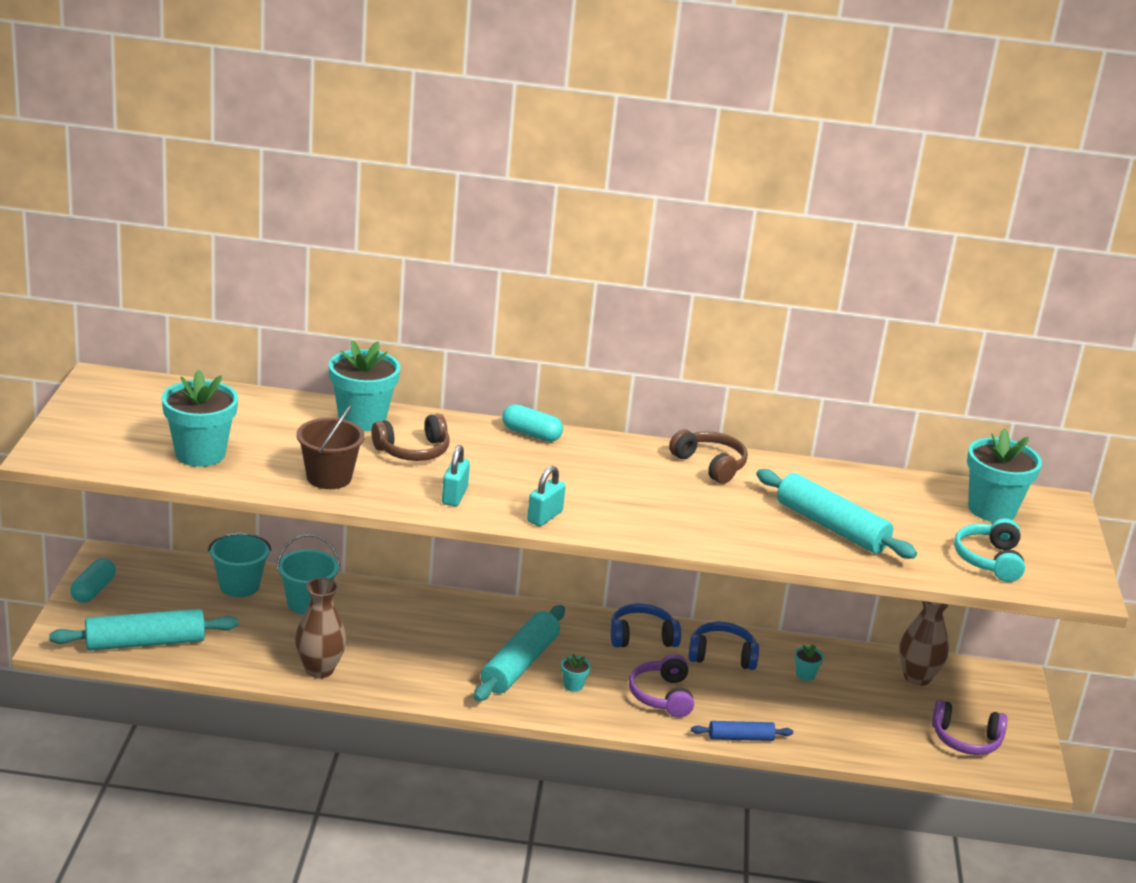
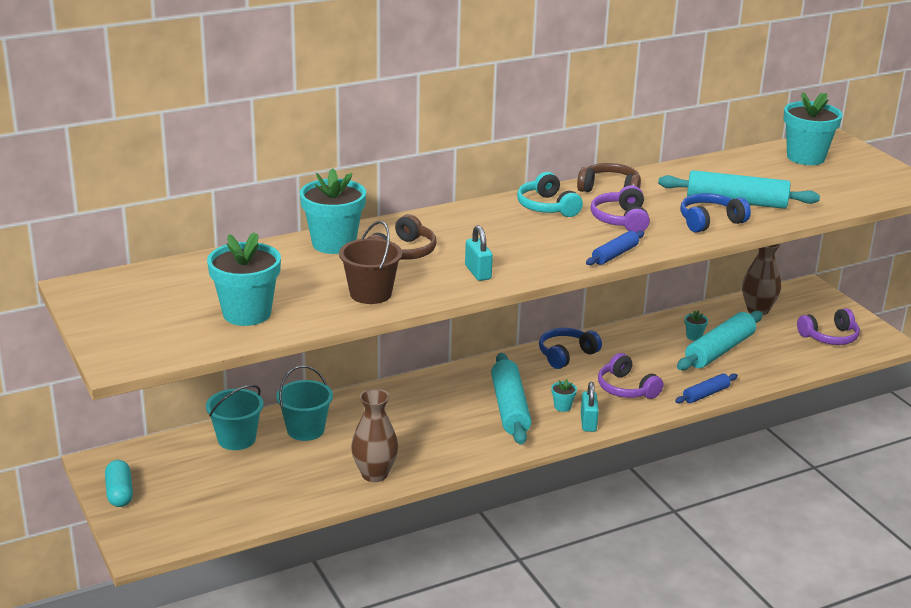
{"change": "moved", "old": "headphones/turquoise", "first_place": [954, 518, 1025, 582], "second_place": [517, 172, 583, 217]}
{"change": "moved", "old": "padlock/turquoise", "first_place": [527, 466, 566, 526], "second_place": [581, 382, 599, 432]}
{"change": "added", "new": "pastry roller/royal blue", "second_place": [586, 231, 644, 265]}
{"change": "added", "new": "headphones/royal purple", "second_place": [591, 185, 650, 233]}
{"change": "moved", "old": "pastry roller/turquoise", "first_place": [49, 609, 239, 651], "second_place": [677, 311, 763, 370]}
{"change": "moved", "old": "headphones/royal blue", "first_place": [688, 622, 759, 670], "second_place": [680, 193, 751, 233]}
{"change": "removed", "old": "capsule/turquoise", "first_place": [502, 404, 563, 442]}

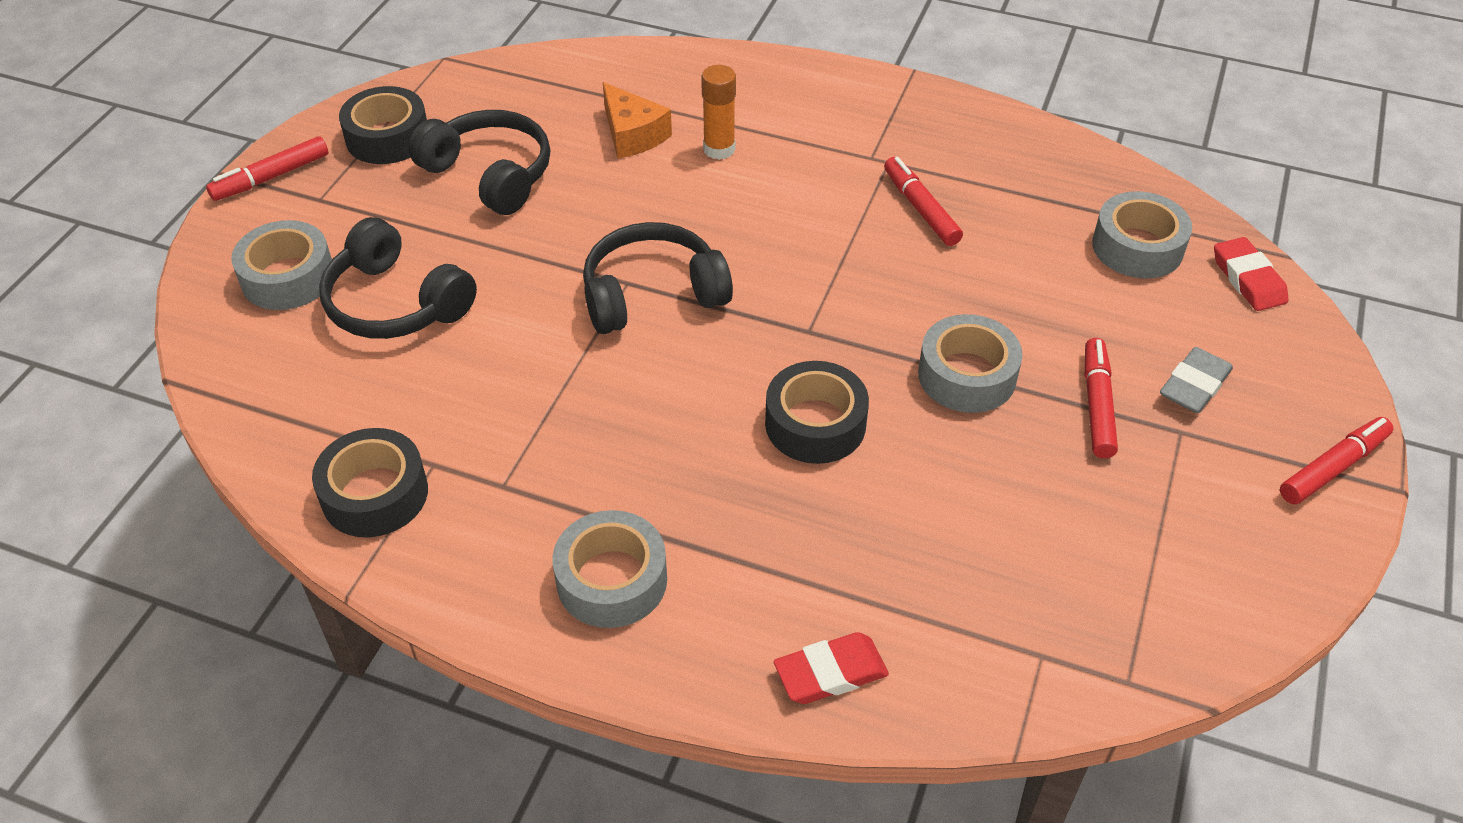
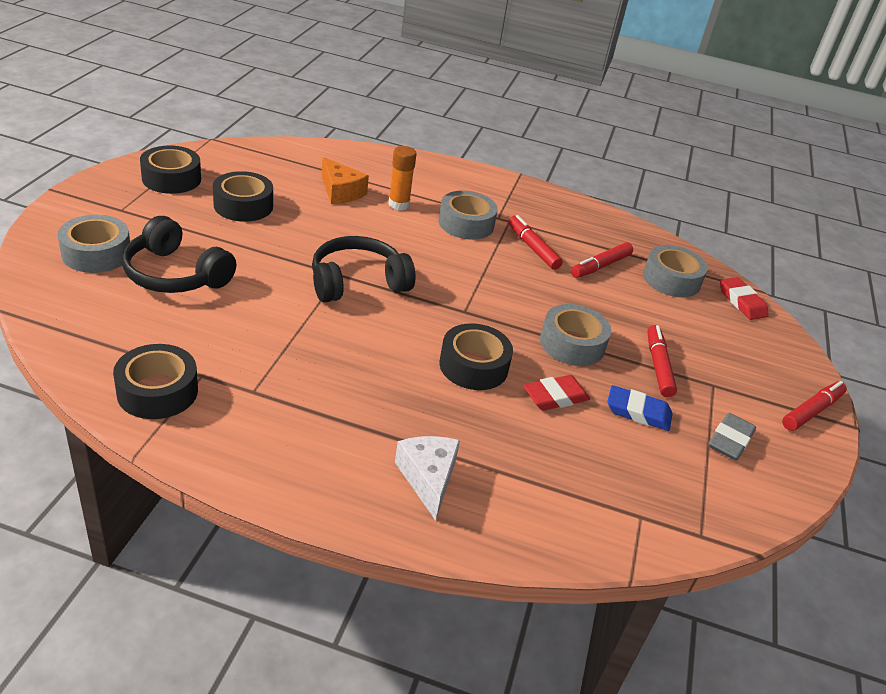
{"change": "replaced", "old": "headphones/black", "new": "roll of tape/black", "first_place": [408, 110, 550, 215], "second_place": [213, 171, 273, 222]}
{"change": "added", "new": "cheese/pure white", "second_place": [395, 436, 460, 521]}
{"change": "moved", "old": "roll of tape/grey", "first_place": [552, 510, 667, 628], "second_place": [439, 191, 498, 240]}
{"change": "moved", "old": "gum eraser/red", "first_place": [774, 632, 889, 704], "second_place": [523, 375, 590, 411]}
{"change": "moved", "old": "marker/red", "first_place": [206, 136, 329, 201], "second_place": [571, 242, 633, 278]}
{"change": "added", "new": "gum eraser/royal blue", "second_place": [607, 385, 672, 431]}
{"change": "moved", "old": "gum eraser/grey", "first_place": [1160, 347, 1233, 413], "second_place": [708, 413, 756, 461]}

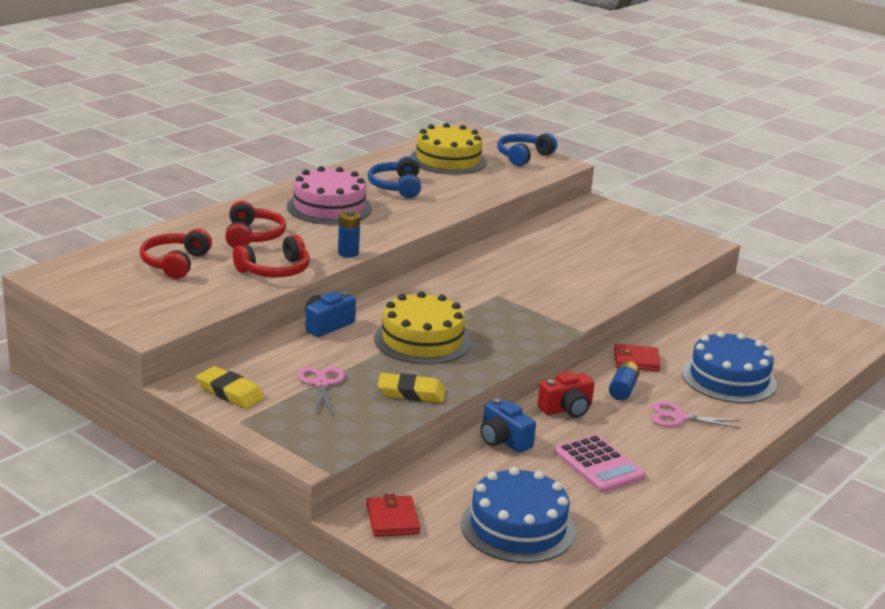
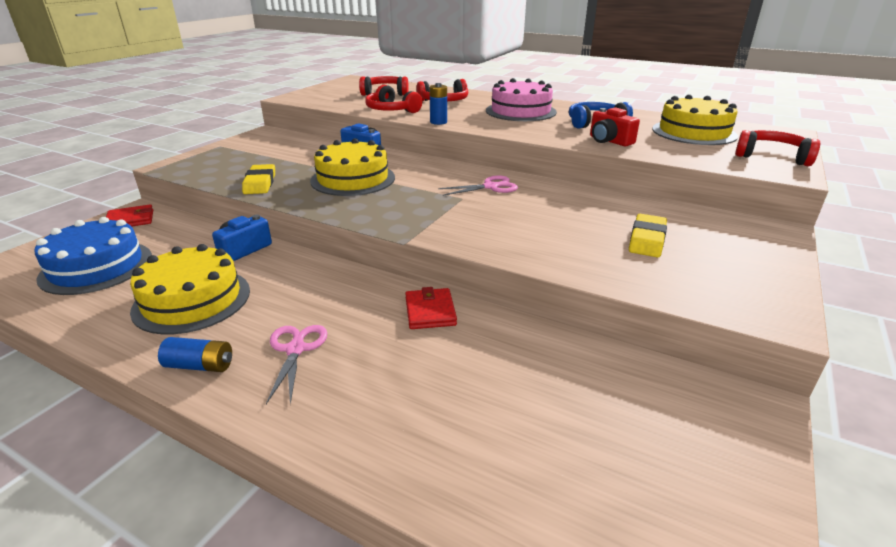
{"change": "replaced", "old": "pocket calculator/rosy", "new": "cake/yellow", "first_place": [554, 434, 646, 493], "second_place": [130, 244, 250, 334]}
{"change": "moved", "old": "AA battery/royal blue", "first_place": [609, 361, 640, 400], "second_place": [158, 337, 232, 372]}
{"change": "moved", "old": "shears/rosy", "first_place": [298, 367, 345, 416], "second_place": [438, 175, 518, 196]}
{"change": "moved", "old": "photo camera/red", "first_place": [538, 371, 595, 418], "second_place": [590, 107, 640, 146]}
{"change": "moved", "old": "gum eraser/yellow", "first_place": [196, 366, 264, 408], "second_place": [629, 214, 667, 257]}
{"change": "recoloured", "old": "headphones/royal blue", "new": "headphones/red", "first_place": [497, 133, 557, 166], "second_place": [735, 130, 820, 166]}
{"change": "removed", "old": "cake/royal blue", "first_place": [682, 331, 777, 403]}

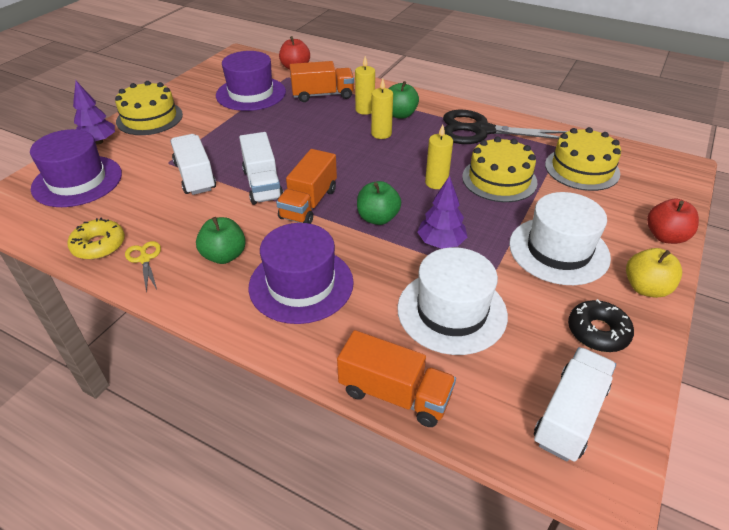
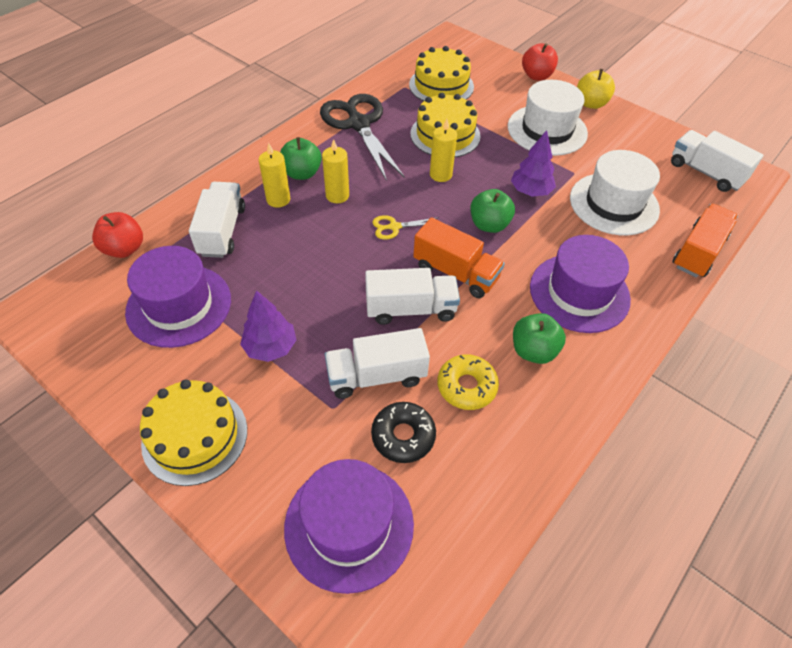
{"change": "recoloured", "old": "toy truck/bright orange", "new": "toy truck/pure white", "first_place": [290, 61, 354, 102], "second_place": [189, 182, 245, 258]}
{"change": "moved", "old": "fir tree/royal purple", "first_place": [73, 81, 115, 145], "second_place": [240, 290, 296, 362]}
{"change": "turned", "old": "shears/black", "first_place": [443, 110, 568, 144], "second_place": [320, 94, 405, 181], "degrees": 135}
{"change": "moved", "old": "glazed donut/black", "first_place": [568, 299, 634, 352], "second_place": [371, 402, 436, 463]}
{"change": "moved", "old": "shears/yellow", "first_place": [125, 241, 161, 293], "second_place": [372, 215, 439, 240]}
{"change": "moved", "old": "glazed donut/yellow", "first_place": [67, 218, 125, 260], "second_place": [437, 354, 499, 410]}

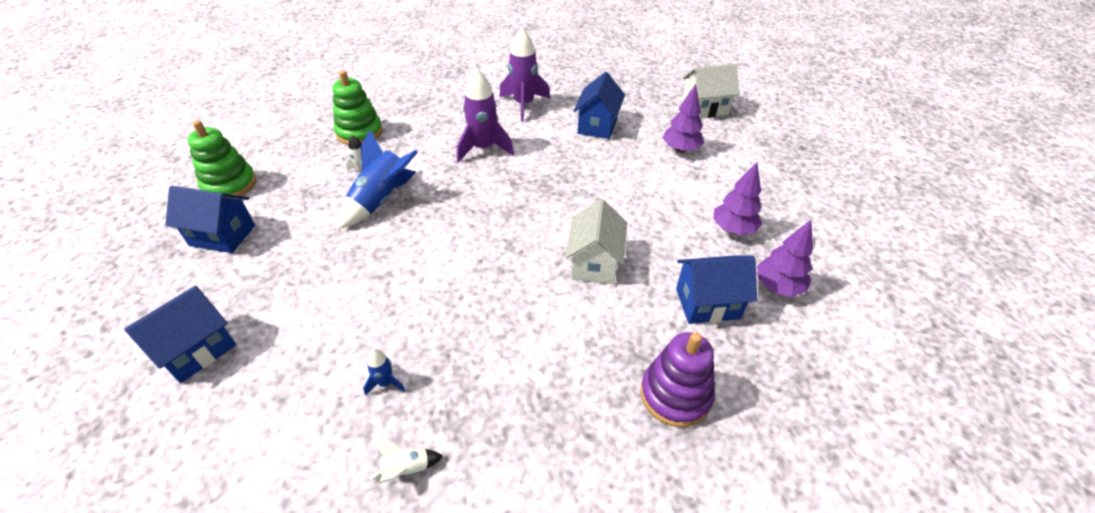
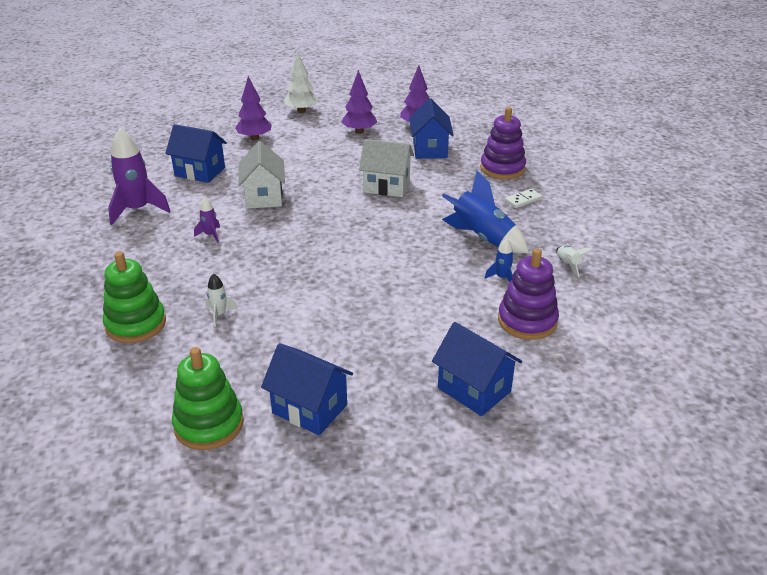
{"change": "resized", "old": "rocket/royal purple", "first_place": [457, 68, 514, 162], "second_place": [194, 197, 220, 243], "factor": 0.47}
{"change": "moved", "old": "house/pure white", "first_place": [682, 64, 740, 118], "second_place": [238, 141, 285, 209]}
{"change": "turned", "old": "house/royal blue", "first_place": [165, 186, 255, 253], "second_place": [261, 343, 353, 435], "degrees": -75}
{"change": "added", "new": "fir tree/pure white", "second_place": [284, 52, 318, 113]}
{"change": "moved", "old": "rocket/royal blue", "first_place": [340, 130, 418, 228], "second_place": [442, 170, 529, 253]}
{"change": "added", "new": "stacking toy/royal purple", "second_place": [498, 248, 559, 340]}
{"change": "added", "new": "domino/pure white", "second_place": [505, 189, 542, 208]}

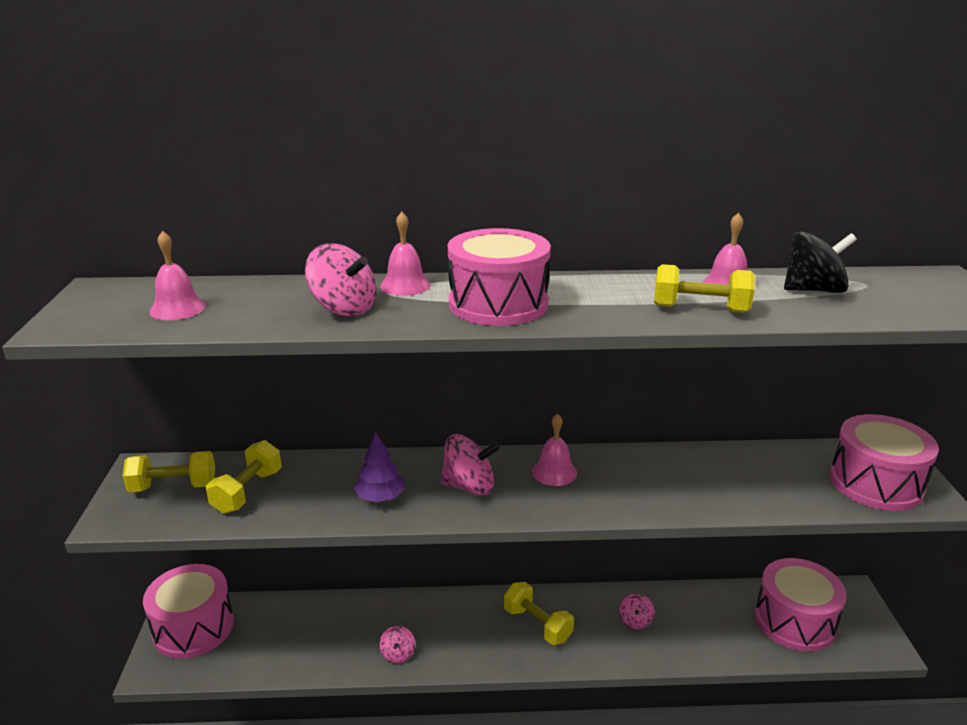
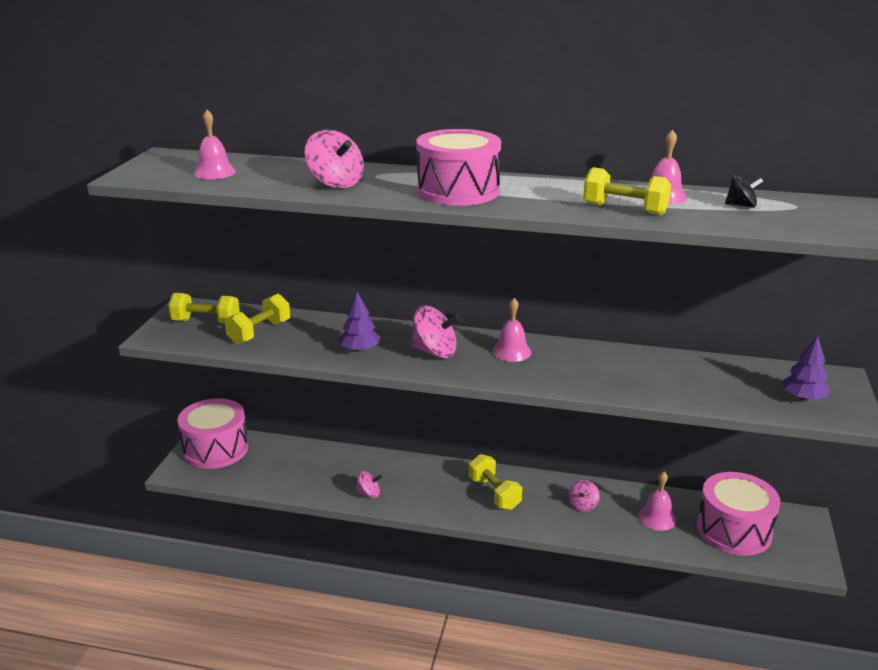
{"change": "turned", "old": "whirligig/rosy", "first_place": [379, 625, 416, 664], "second_place": [356, 471, 382, 498], "degrees": -105}
{"change": "moved", "old": "school bell/rosy", "first_place": [380, 212, 431, 296], "second_place": [638, 471, 677, 531]}
{"change": "resized", "old": "whirligig/black", "first_place": [784, 231, 857, 293], "second_place": [725, 175, 763, 208], "factor": 0.57}
{"change": "replaced", "old": "snare drum/rosy", "new": "fir tree/royal purple", "first_place": [830, 414, 939, 511], "second_place": [782, 336, 831, 401]}

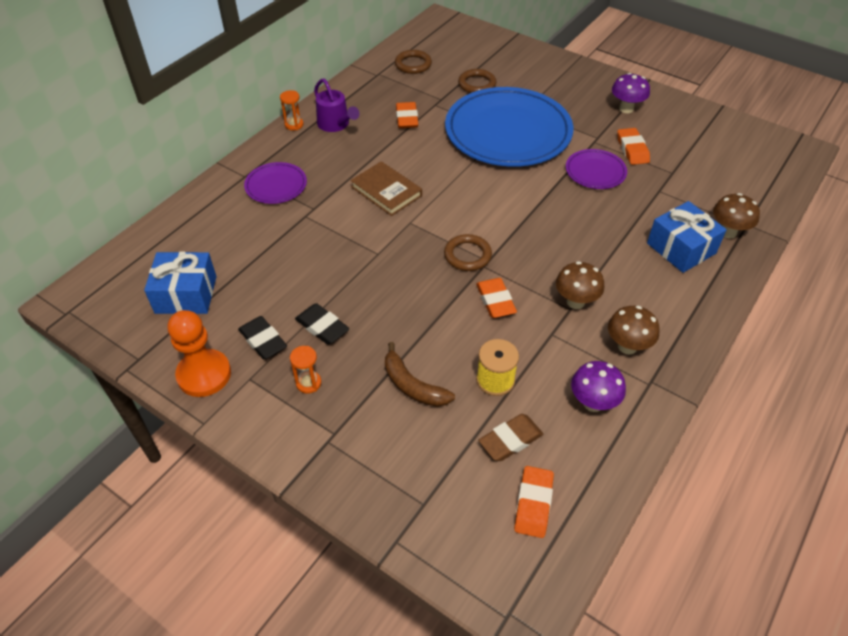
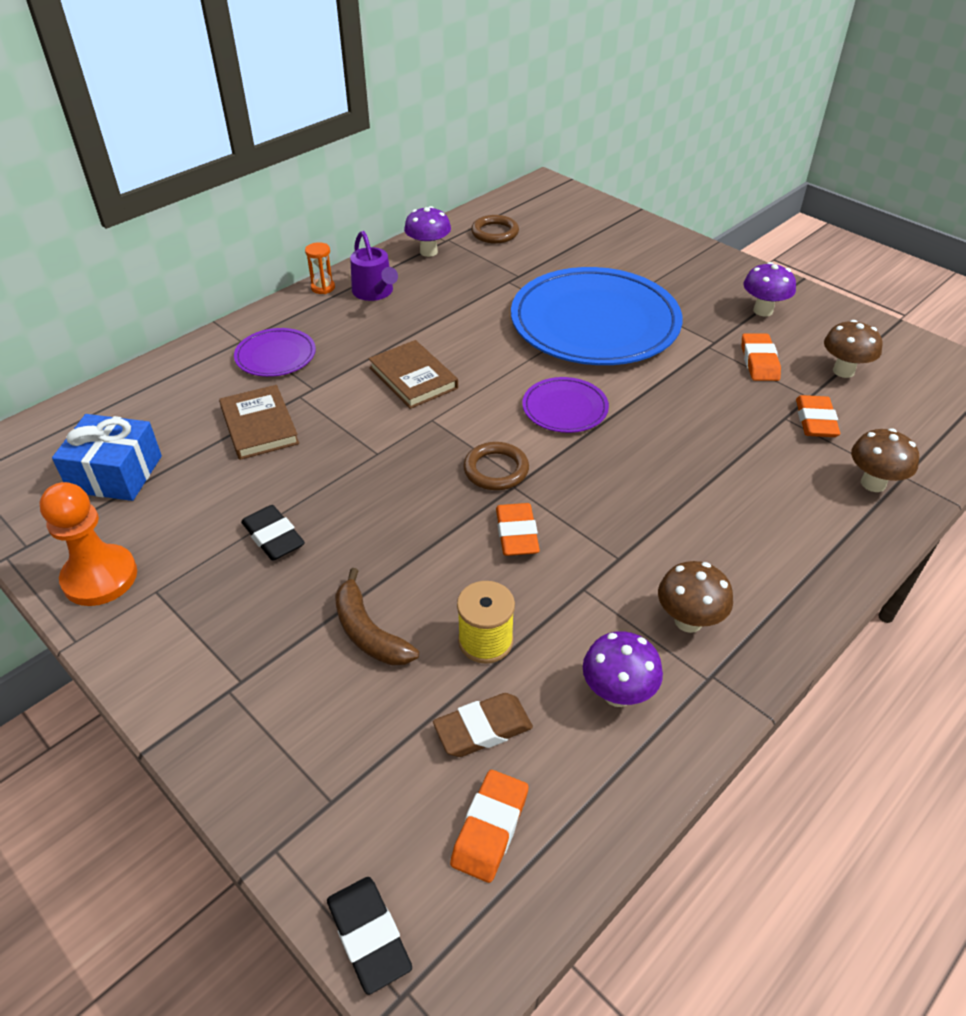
{"change": "added", "new": "book/russet", "second_place": [219, 385, 299, 460]}
{"change": "moved", "old": "gum eraser/black", "first_place": [238, 316, 287, 359], "second_place": [327, 877, 412, 995]}
{"change": "added", "new": "mushroom/royal purple", "second_place": [404, 206, 451, 257]}
{"change": "moved", "old": "plate/royal purple", "first_place": [566, 149, 627, 189], "second_place": [522, 377, 609, 433]}
{"change": "moved", "old": "gum eraser/bright orange", "first_place": [396, 102, 418, 128], "second_place": [796, 395, 840, 437]}
{"change": "moved", "old": "mushroom/russet", "first_place": [556, 261, 604, 309], "second_place": [824, 320, 882, 378]}
{"change": "removed", "old": "hourglass/bright orange", "first_place": [290, 346, 321, 394]}
{"change": "removed", "old": "ring/russet", "first_place": [458, 69, 497, 93]}
{"change": "removed", "old": "present/royal blue", "first_place": [647, 201, 727, 273]}

